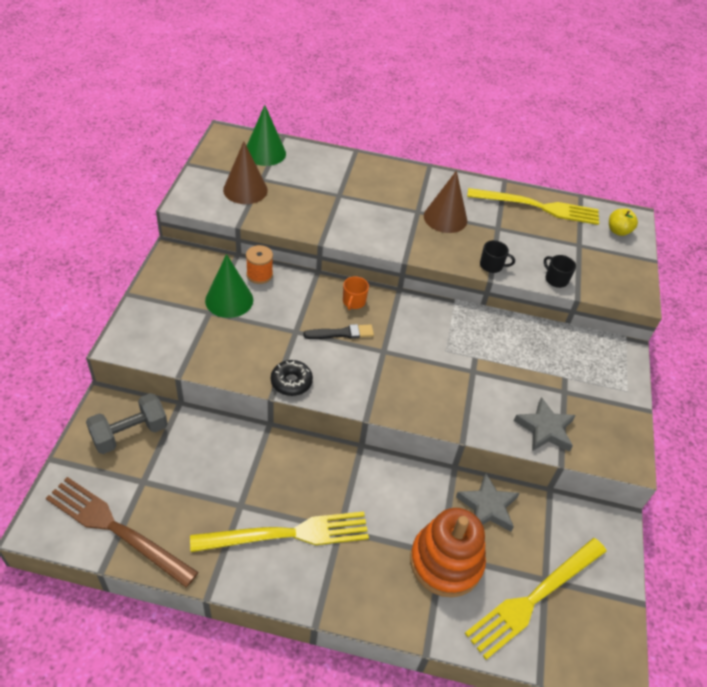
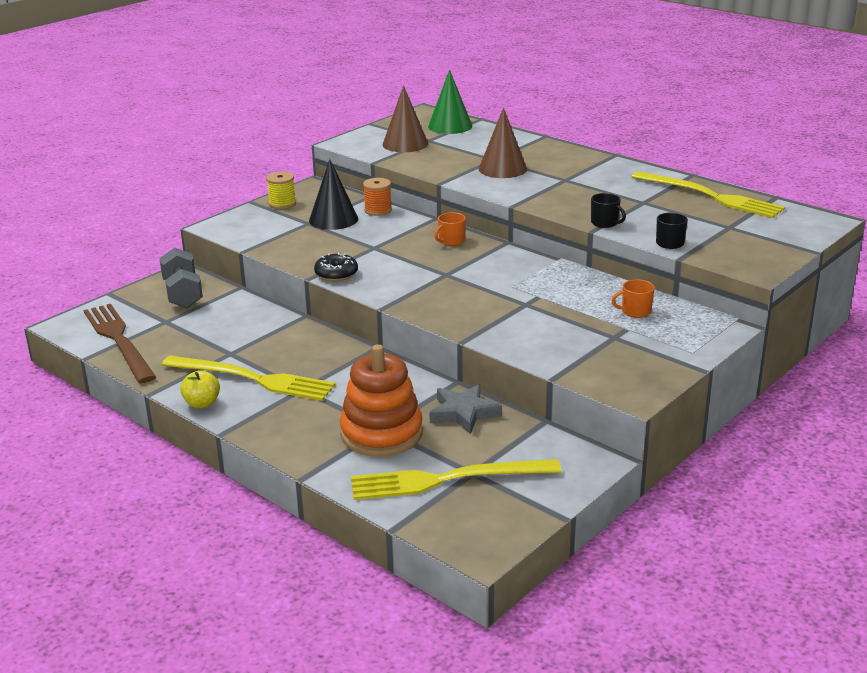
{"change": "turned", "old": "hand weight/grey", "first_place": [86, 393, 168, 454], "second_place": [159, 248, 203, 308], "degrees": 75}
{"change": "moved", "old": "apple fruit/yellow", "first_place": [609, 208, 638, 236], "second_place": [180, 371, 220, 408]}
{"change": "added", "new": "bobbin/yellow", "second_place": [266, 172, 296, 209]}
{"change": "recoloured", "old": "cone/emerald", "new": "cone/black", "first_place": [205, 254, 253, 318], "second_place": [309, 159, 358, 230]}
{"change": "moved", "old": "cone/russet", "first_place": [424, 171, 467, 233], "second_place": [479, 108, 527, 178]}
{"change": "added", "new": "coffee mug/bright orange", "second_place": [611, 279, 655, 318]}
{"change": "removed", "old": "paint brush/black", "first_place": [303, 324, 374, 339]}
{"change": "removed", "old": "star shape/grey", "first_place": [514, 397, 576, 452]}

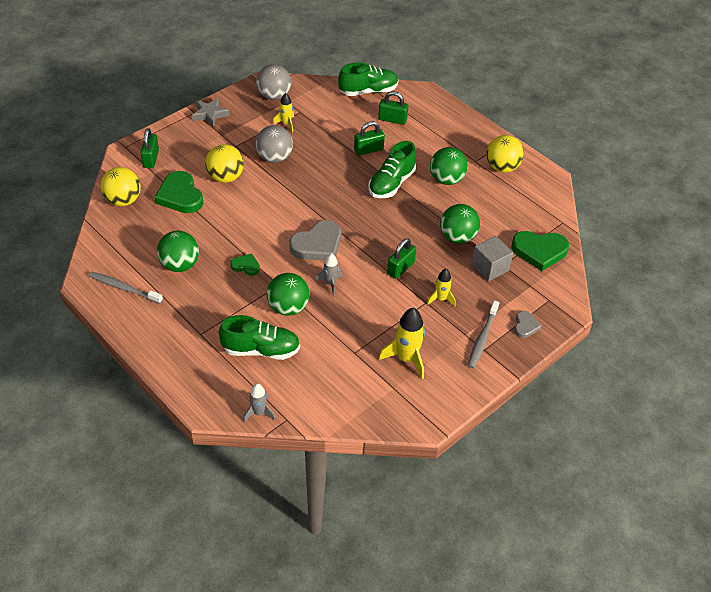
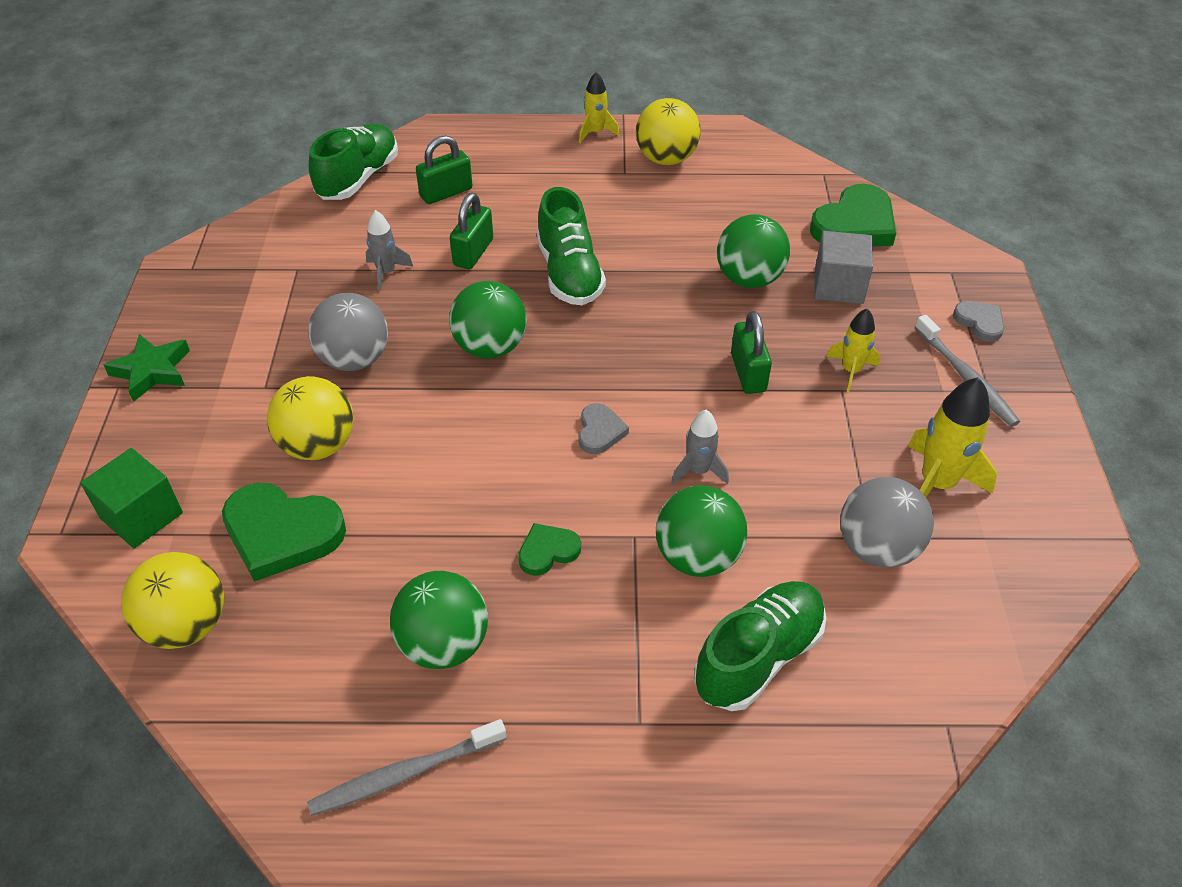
{"change": "replaced", "old": "padlock/emerald", "new": "block/emerald", "first_place": [141, 128, 159, 168], "second_place": [80, 448, 183, 548]}
{"change": "recoloured", "old": "star shape/grey", "new": "star shape/emerald", "first_place": [192, 98, 230, 126], "second_place": [103, 334, 190, 402]}
{"change": "moved", "old": "rocket/grey", "first_place": [243, 384, 275, 422], "second_place": [366, 210, 413, 291]}
{"change": "moved", "old": "ball/emerald", "first_place": [430, 147, 468, 185], "second_place": [449, 281, 527, 359]}
{"change": "moved", "old": "rocket/yellow", "first_place": [273, 93, 294, 132], "second_place": [579, 72, 619, 143]}
{"change": "resized", "old": "love heart/grey", "first_place": [290, 220, 341, 261], "second_place": [579, 403, 629, 454], "factor": 0.52}
{"change": "moved", "old": "ball/grey", "first_place": [256, 64, 291, 100], "second_place": [840, 477, 934, 568]}

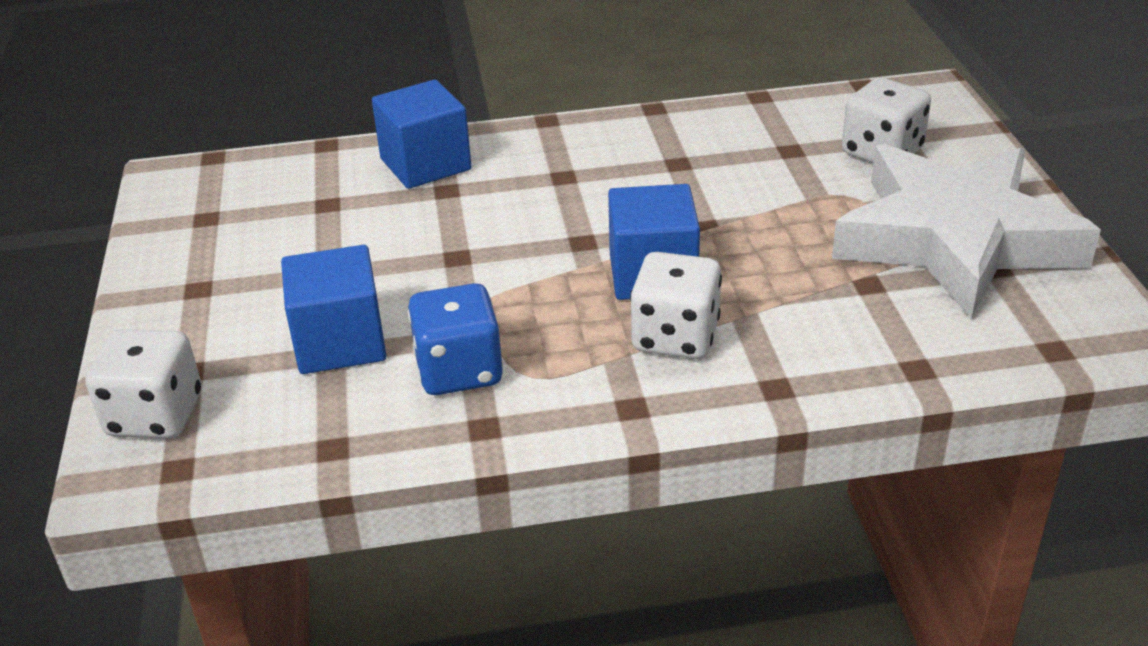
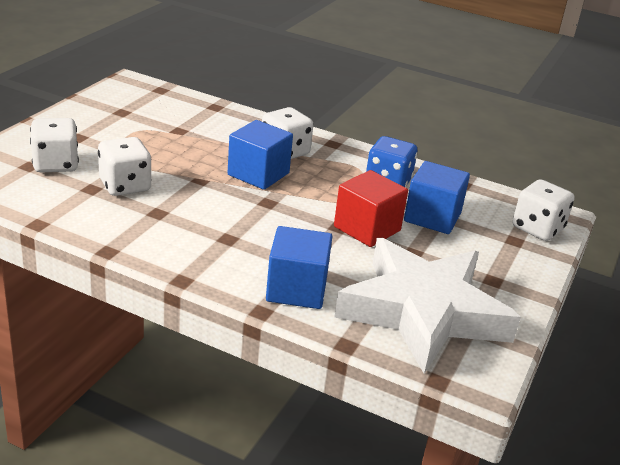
{"change": "added", "new": "dice/pure white", "second_place": [98, 137, 152, 196]}
{"change": "added", "new": "block/red", "second_place": [334, 170, 408, 247]}
{"change": "moved", "old": "star shape/pure white", "first_place": [832, 144, 1101, 320], "second_place": [334, 238, 521, 374]}

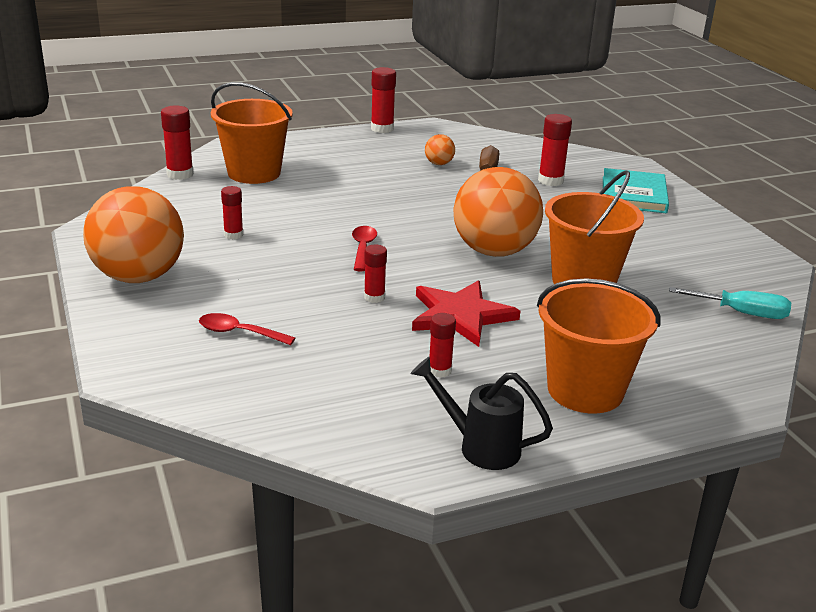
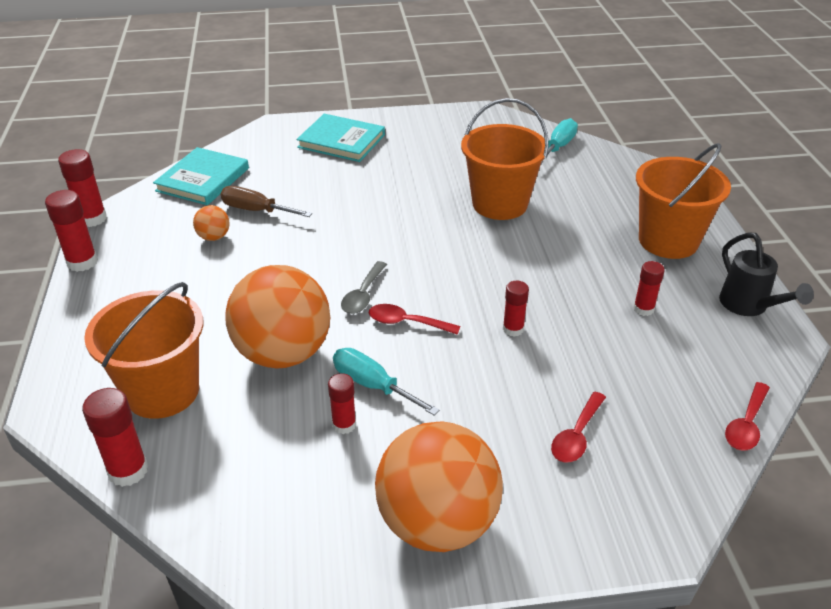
{"change": "moved", "old": "stick of glue/red", "first_place": [538, 114, 572, 186], "second_place": [58, 149, 107, 227]}
{"change": "added", "new": "book/turquoise", "second_place": [153, 147, 249, 205]}
{"change": "moved", "old": "ball/bright orange", "first_place": [453, 167, 543, 257], "second_place": [225, 265, 330, 369]}
{"change": "added", "new": "hand screwdriver/turquoise", "second_place": [333, 348, 440, 416]}
{"change": "added", "new": "spoon/grey", "second_place": [341, 261, 387, 314]}
{"change": "turned", "old": "watering can/black", "first_place": [410, 357, 553, 470], "second_place": [719, 233, 814, 316], "degrees": -60}
{"change": "added", "new": "spoon/red", "second_place": [725, 382, 770, 451]}
{"change": "removed", "old": "star shape/red", "first_place": [412, 280, 520, 347]}

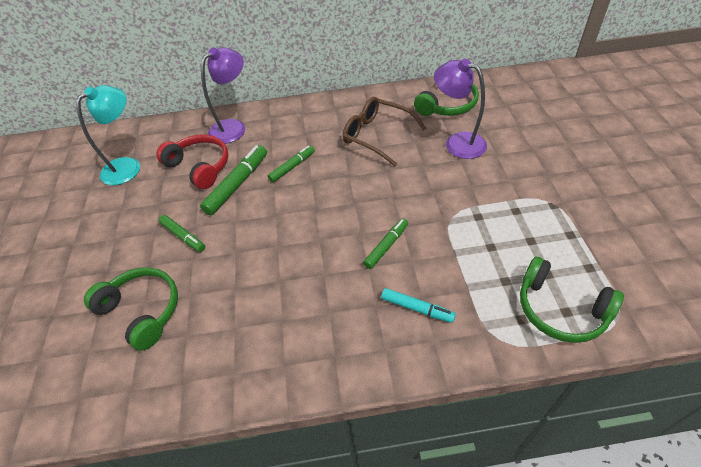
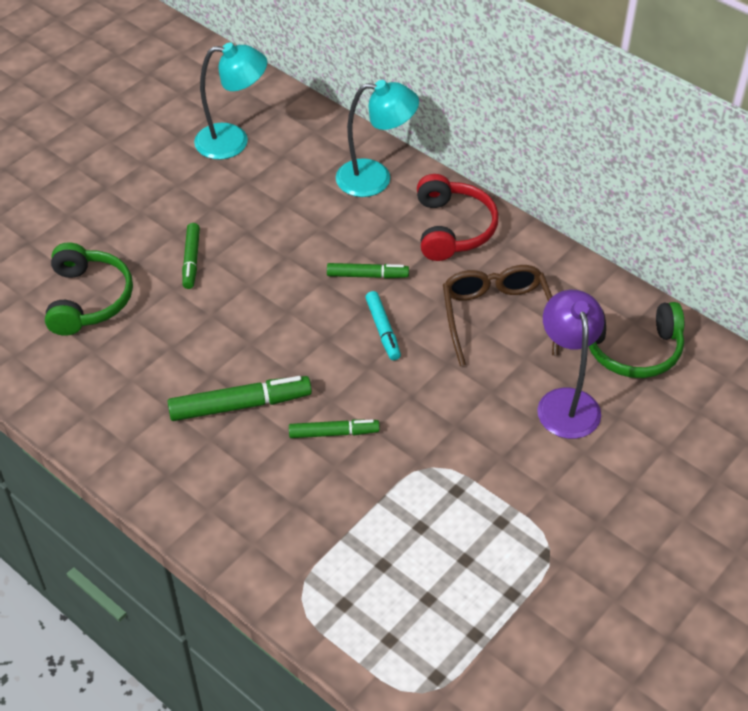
{"change": "moved", "old": "marker/emerald", "first_place": [200, 145, 267, 215], "second_place": [167, 376, 312, 421]}
{"change": "recoloured", "old": "desk lamp/royal purple", "new": "desk lamp/turquoise", "first_place": [201, 47, 245, 144], "second_place": [336, 80, 419, 197]}
{"change": "moved", "old": "marker/turquoise", "first_place": [381, 288, 456, 323], "second_place": [365, 291, 401, 360]}
{"change": "moved", "old": "headphones/red", "first_place": [156, 134, 228, 189], "second_place": [417, 174, 499, 261]}
{"change": "removed", "old": "headphones/emerald", "first_place": [520, 257, 624, 343]}

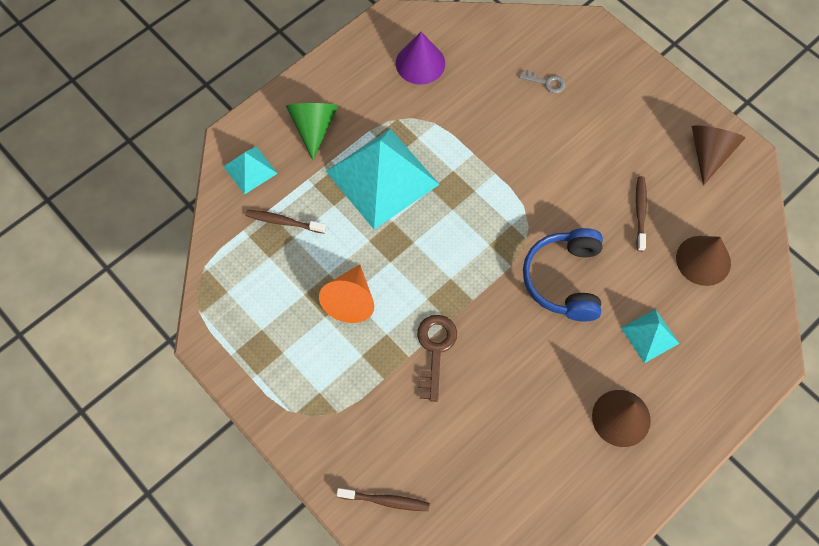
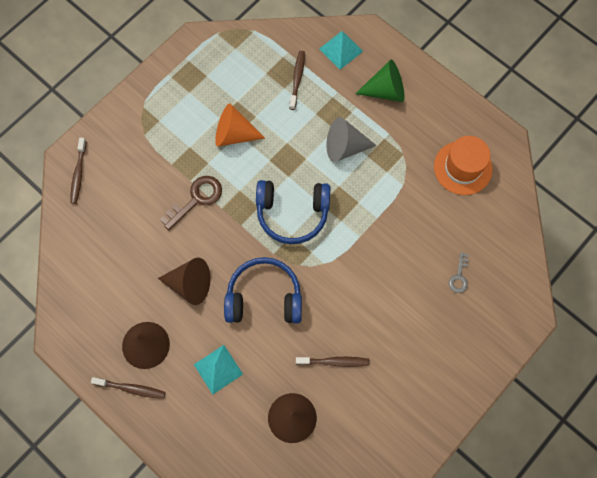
{"change": "added", "new": "toothbrush/russet", "second_place": [91, 377, 166, 399]}
{"change": "moved", "old": "cone/russet", "first_place": [692, 125, 745, 185], "second_place": [158, 258, 211, 305]}
{"change": "turned", "old": "door key/russet", "first_place": [417, 315, 457, 402], "second_place": [160, 176, 222, 230], "degrees": -45}
{"change": "added", "new": "headphones/royal blue", "second_place": [256, 180, 330, 244]}
{"change": "replaced", "old": "pyramid shape/turquoise", "new": "cone/grey", "first_place": [326, 129, 440, 229], "second_place": [326, 117, 377, 162]}
{"change": "replaced", "old": "cone/royal purple", "new": "top hat/bright orange", "first_place": [396, 32, 445, 84], "second_place": [434, 136, 492, 195]}

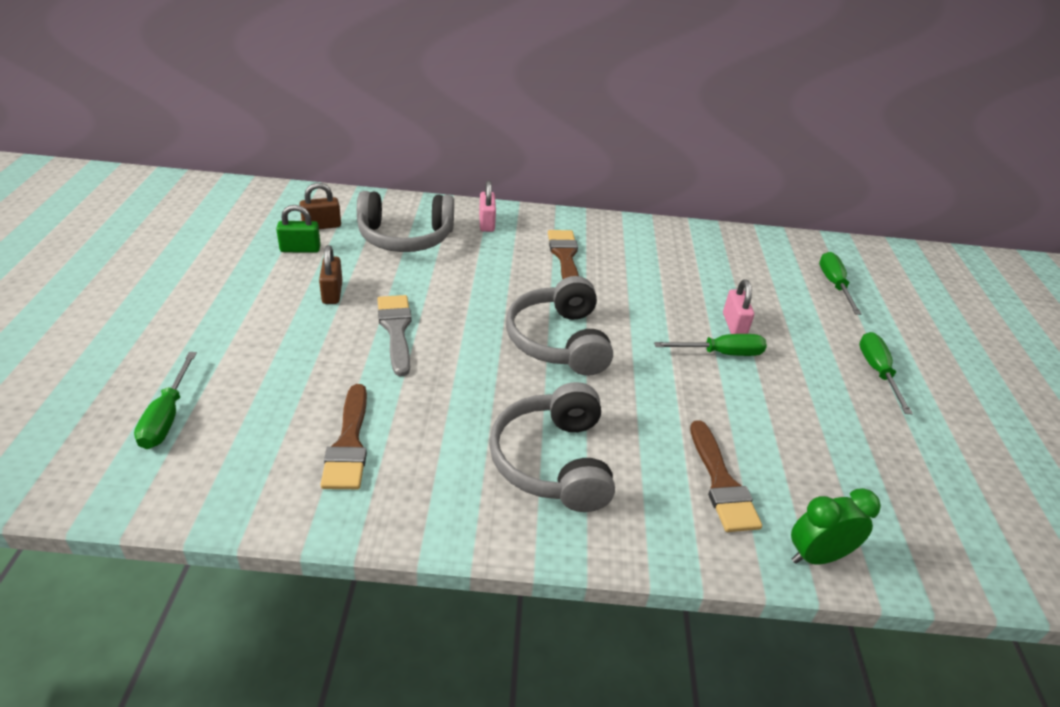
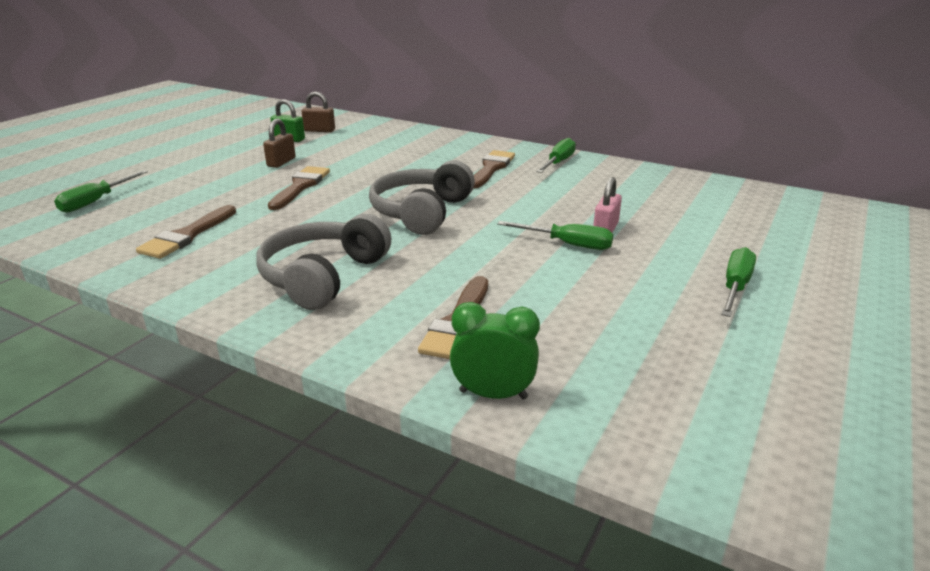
{"change": "recoloured", "old": "paint brush/grey", "new": "paint brush/russet", "first_place": [377, 295, 412, 376], "second_place": [268, 166, 330, 210]}
{"change": "moved", "old": "hand screwdriver/emerald", "first_place": [819, 252, 861, 315], "second_place": [536, 138, 576, 173]}
{"change": "removed", "old": "headphones/grey", "first_place": [357, 191, 454, 252]}
{"change": "removed", "old": "padlock/rosy", "first_place": [479, 180, 496, 232]}

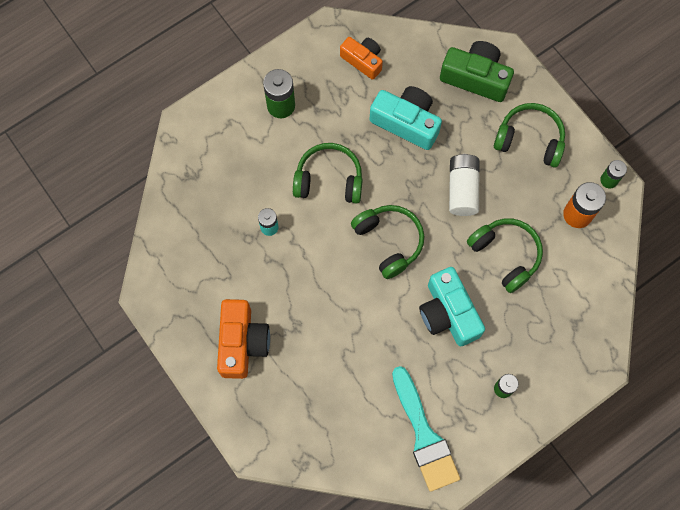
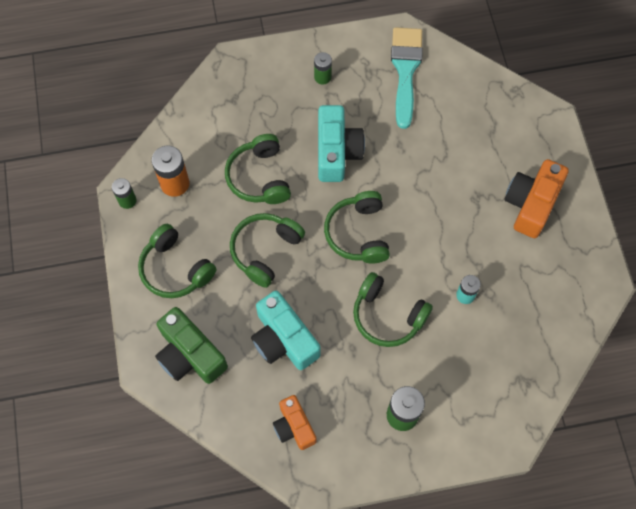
{"change": "replaced", "old": "AA battery/pure white", "new": "headphones/emerald", "first_place": [449, 154, 479, 216], "second_place": [230, 213, 305, 288]}

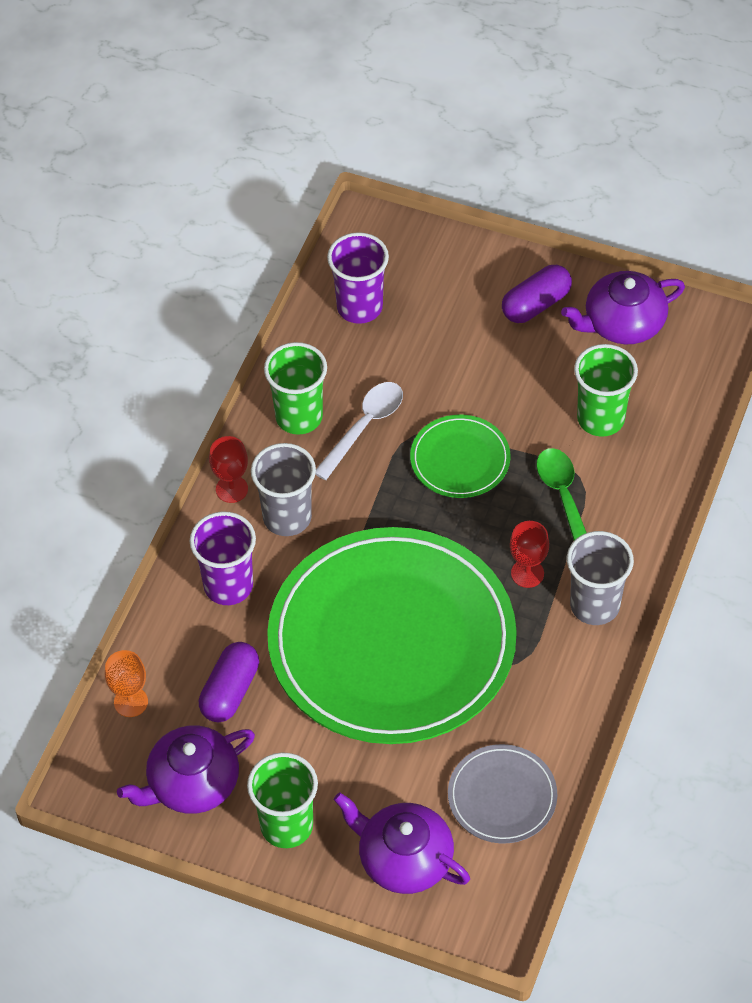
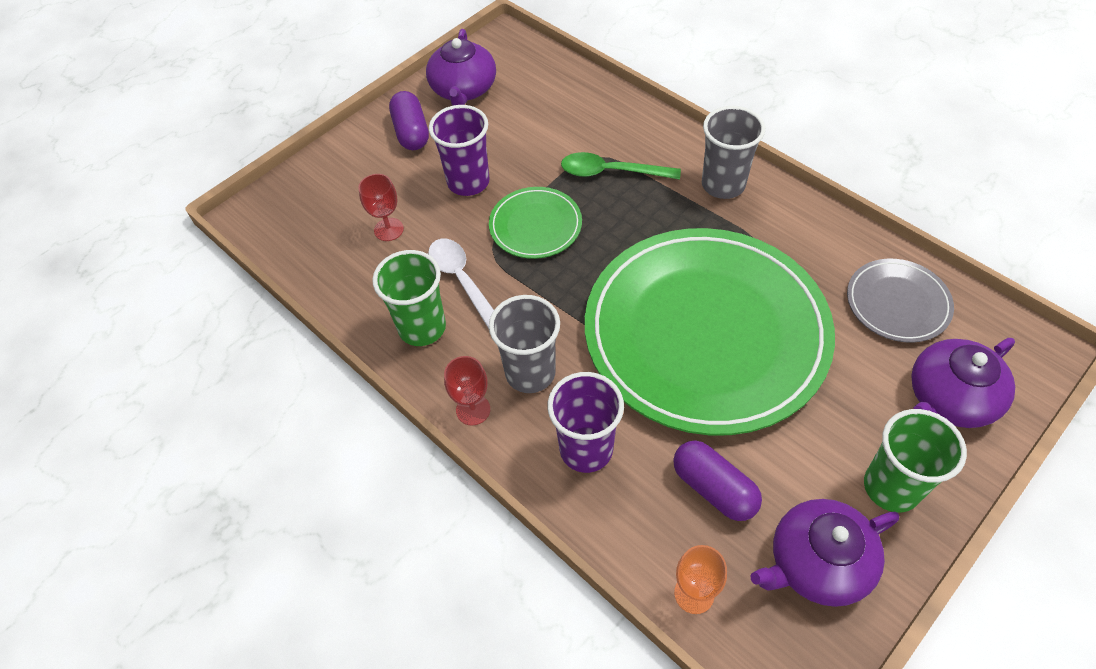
{"change": "moved", "old": "wine glass/red", "first_place": [510, 521, 549, 588], "second_place": [358, 174, 404, 241]}
{"change": "moved", "old": "tumbler/royal purple", "first_place": [327, 232, 389, 324], "second_place": [429, 105, 490, 196]}
{"change": "turned", "old": "tea pot/royal purple", "first_place": [117, 726, 255, 814], "second_place": [751, 499, 899, 607], "degrees": 75}
{"change": "removed", "old": "tumbler/emerald", "first_place": [574, 344, 638, 437]}

